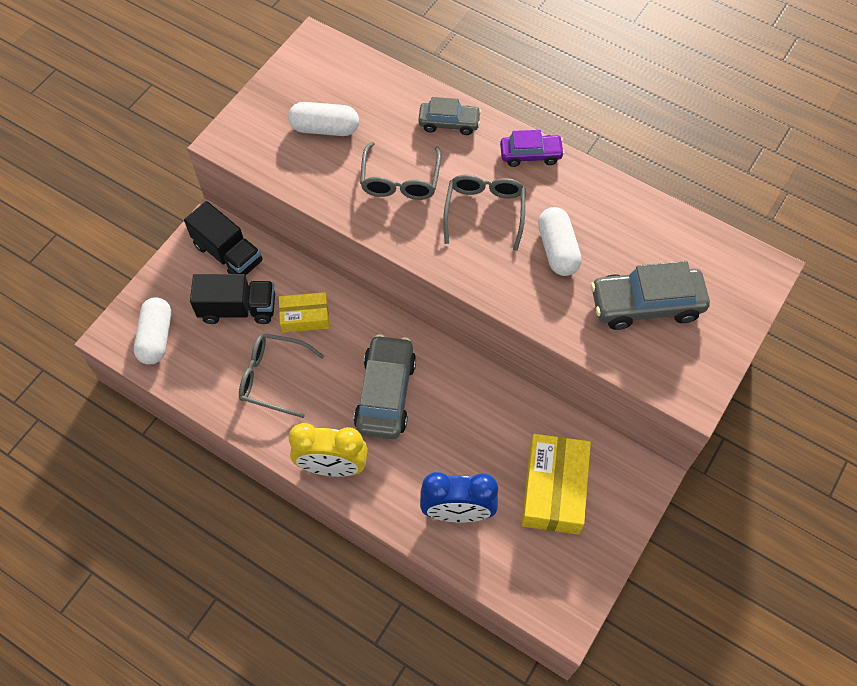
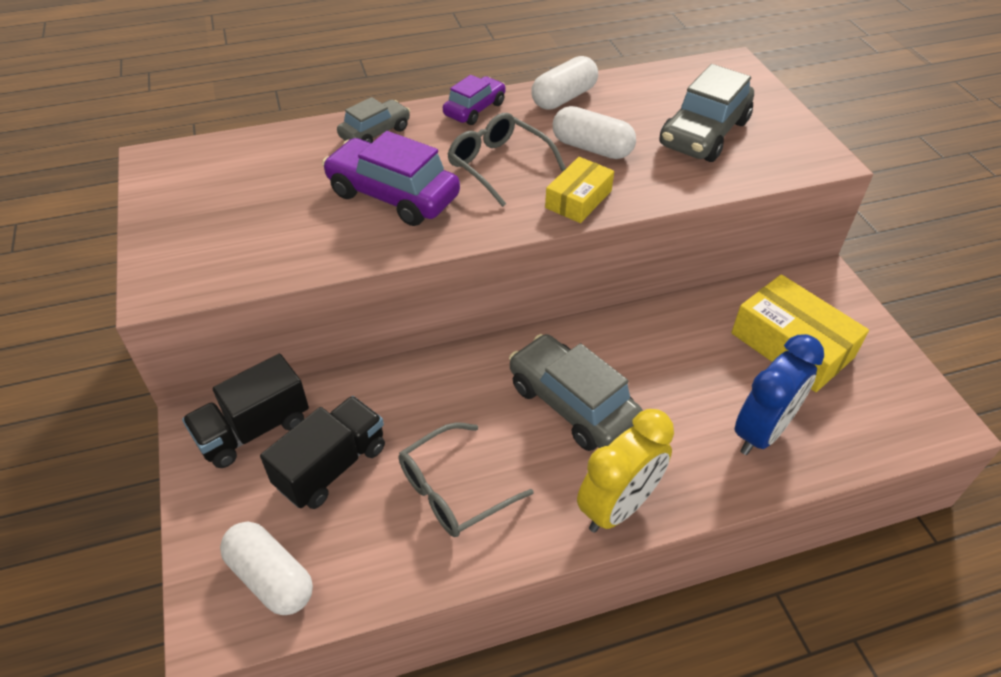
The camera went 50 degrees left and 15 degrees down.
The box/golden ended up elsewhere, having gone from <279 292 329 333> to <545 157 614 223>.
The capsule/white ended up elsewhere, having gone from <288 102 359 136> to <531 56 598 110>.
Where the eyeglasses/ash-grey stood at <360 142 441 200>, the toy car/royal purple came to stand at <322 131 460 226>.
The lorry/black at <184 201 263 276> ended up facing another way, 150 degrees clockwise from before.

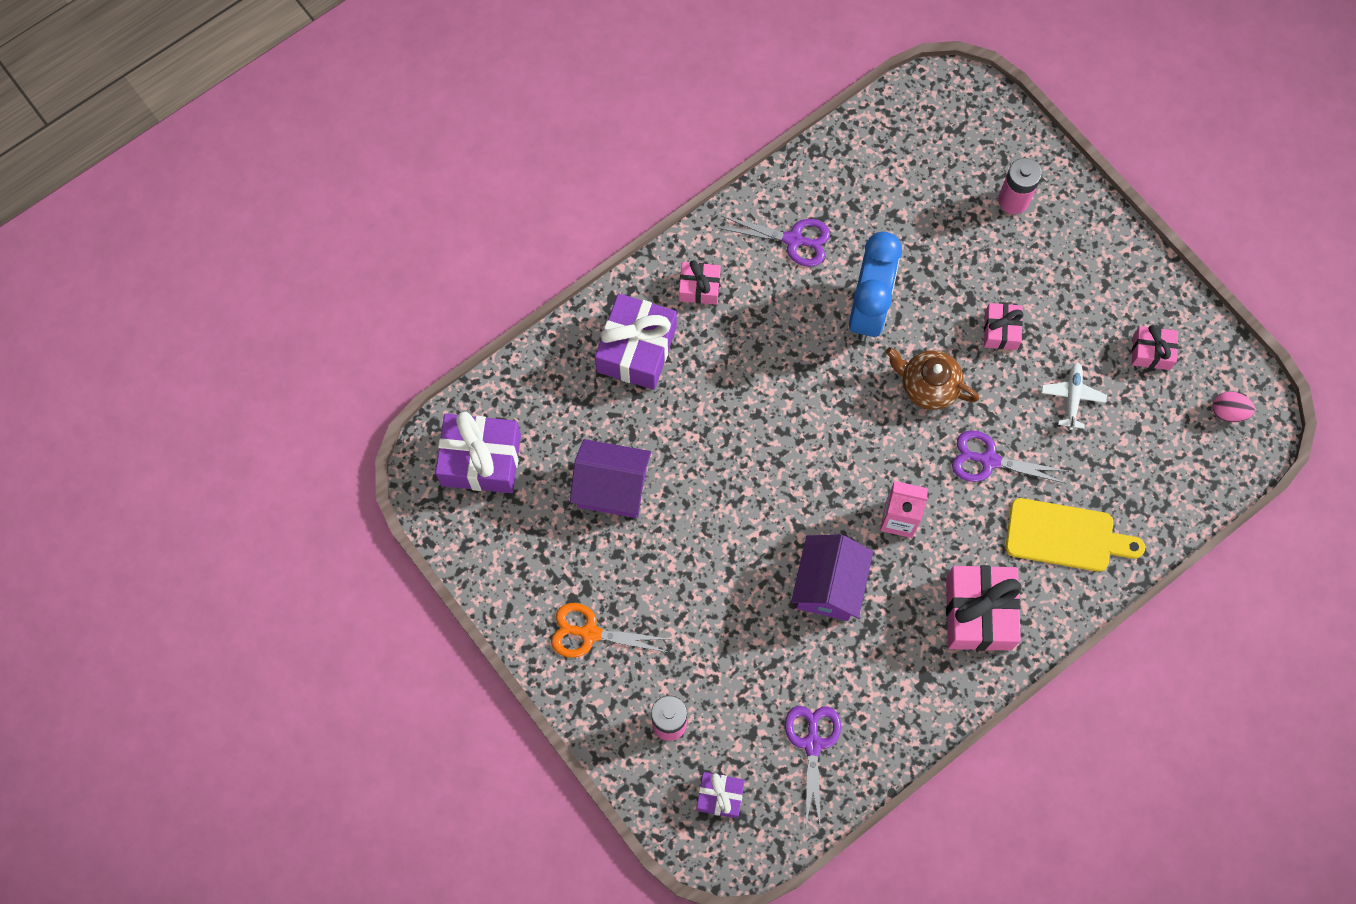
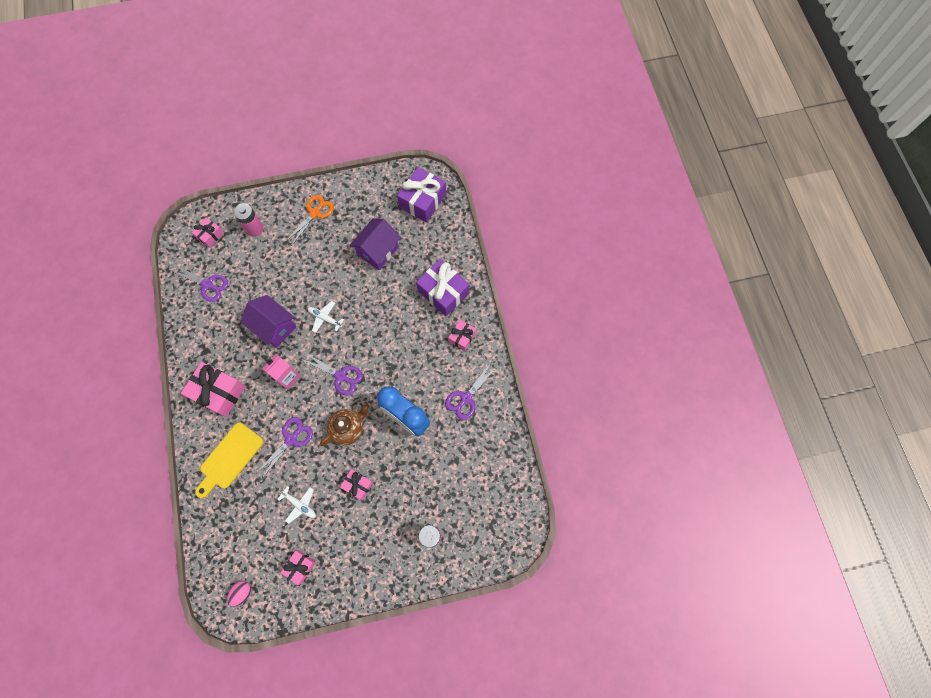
The camera went 115 degrees right and 0 degrees up.
The second view gained the scissors/royal purple at <301 353 363 395>.
The second view gained the aeroplane/white at <308 301 344 333>.
What was the wrapped gift/royal purple at <696 772 745 819> turned into the wrapped gift/rosy at <191 218 224 248>.

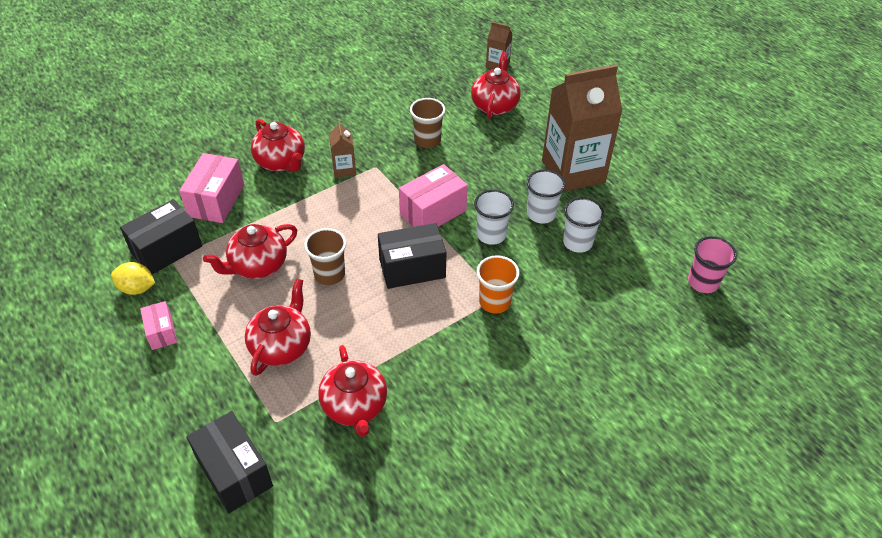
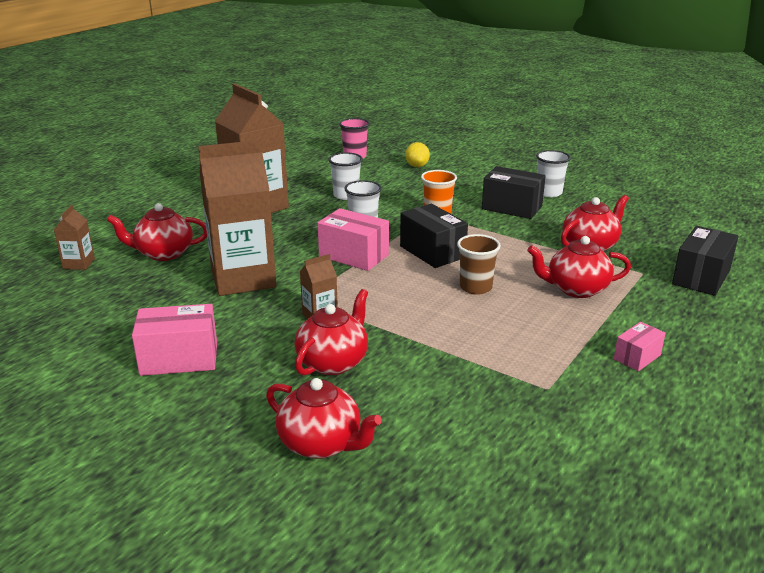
The camera went 110 degrees left and 20 degrees down.
The toy lemon/golden ended up elsewhere, having gone from <111 262 155 295> to <405 142 430 167>.
The box/black ended up elsewhere, having gone from <120 199 202 274> to <482 166 546 219>.
The box/rosy ended up elsewhere, having gone from <179 153 244 223> to <132 304 217 376>.
The tea pot/red ended up elsewhere, having gone from <203 224 297 279> to <266 378 382 459>.
The tumbler/white ended up elsewhere, having gone from <527 170 566 224> to <536 150 571 197>.
Where the tumbler/dark brown stood at <410 98 445 148>, the juice carton/dark brown came to stand at <198 140 276 296>.

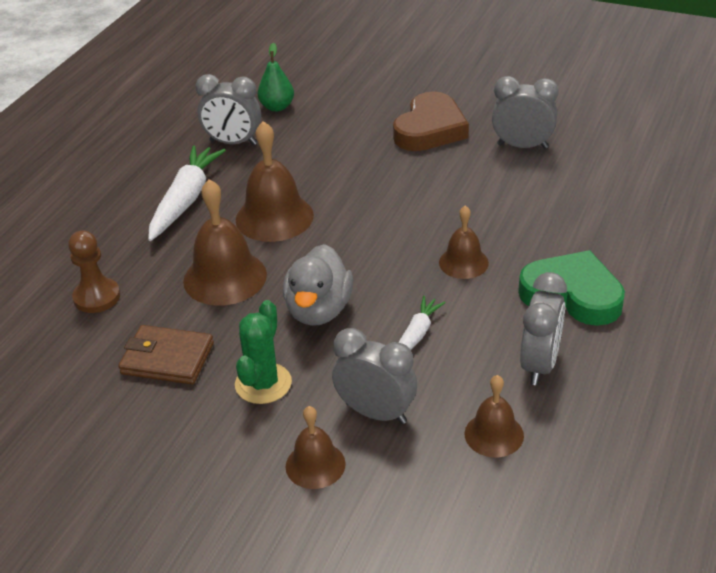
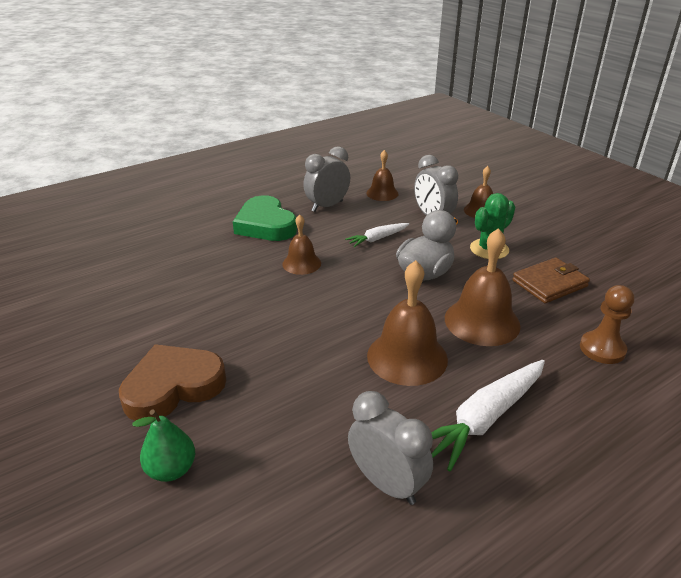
The camera went 150 degrees left and 5 degrees down.
The second view lost the clock/ash-grey at <492 76 559 149>.
The pear/leaf-green ended up elsewhere, having gone from <258 43 294 112> to <132 409 195 482>.
The card wallet/dark brown at <118 325 214 385> ended up facing another way, 75 degrees counterclockwise from before.

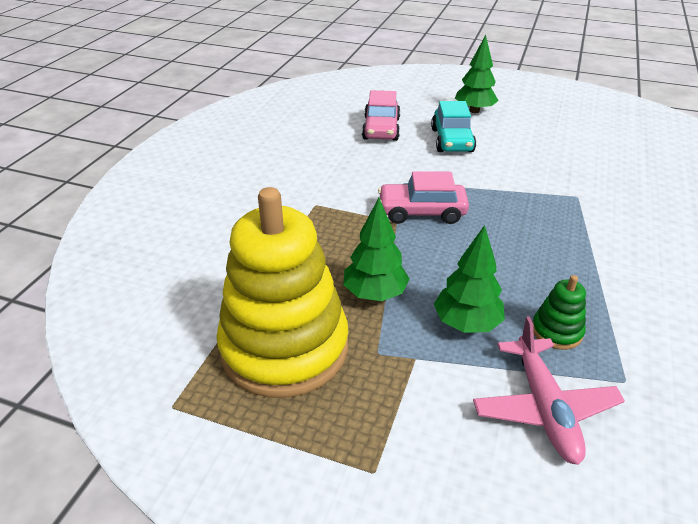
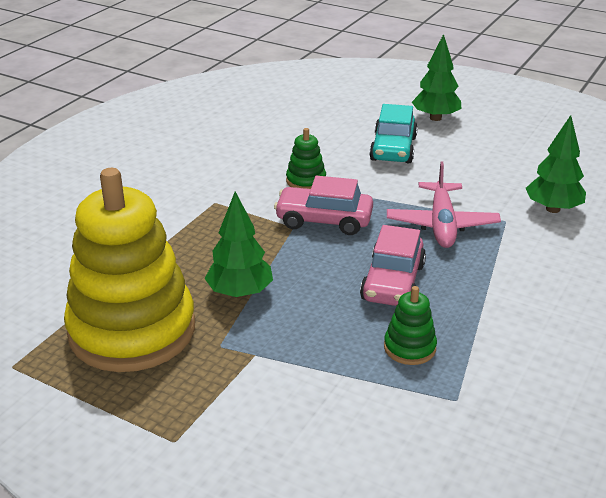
The camera went 10 degrees right and 5 degrees down.
The second view gained the stacking rings/leaf-green at <286 128 326 189>.
The toy car/rosy ended up elsewhere, having gone from <362 90 400 141> to <360 225 426 306>.
The fir tree/leaf-green ended up elsewhere, having gone from <434 225 505 333> to <526 115 586 213>.
The aeroplane/rosy ended up elsewhere, having gone from <473 316 625 465> to <387 161 501 248>.

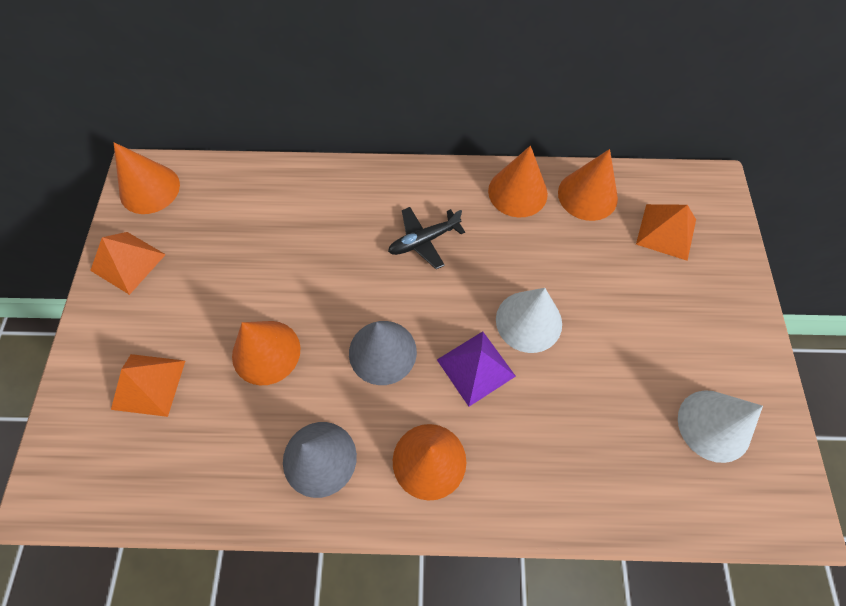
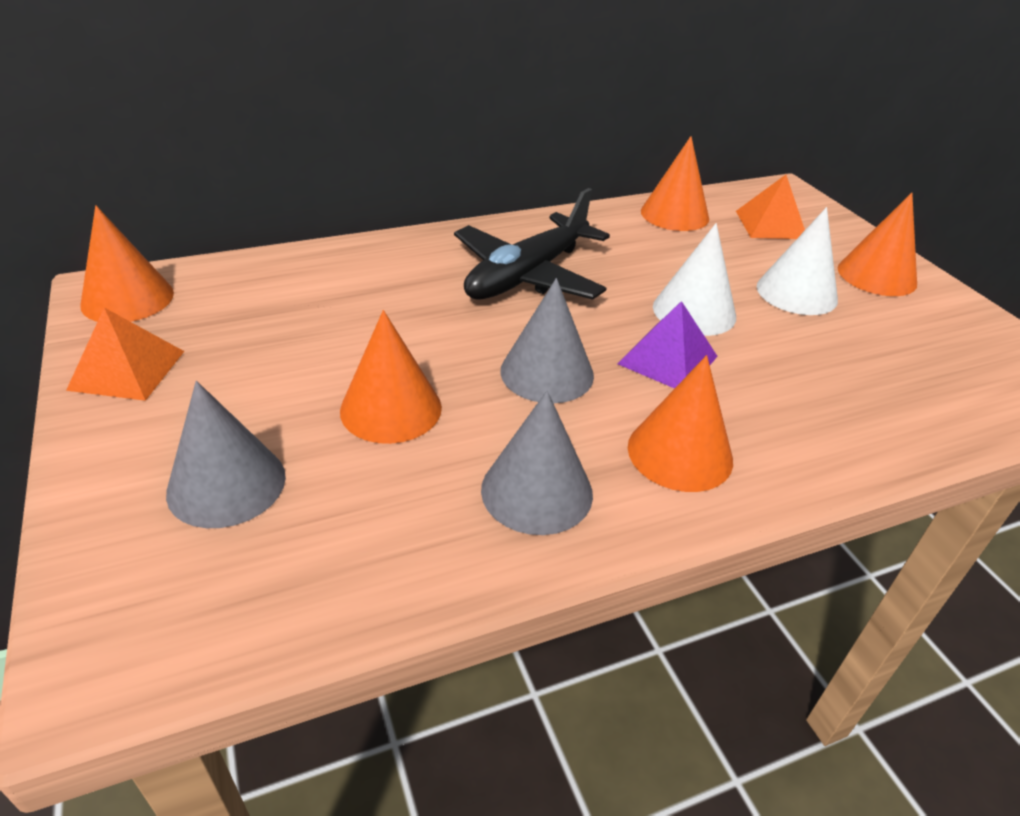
The camera went 25 degrees left and 25 degrees down.
The solid cone/bright orange ended up elsewhere, having gone from <488 146 548 218> to <838 193 917 296>.
The solid cone/white ended up elsewhere, having gone from <678 390 763 463> to <757 207 838 315>.
Where the pyramid/bright orange stood at <111 354 185 417>, the solid cone/ash-grey came to stand at <166 381 286 528>.
The size of the aeroplane/black at <388 207 465 269> changed by a factor of 1.83.

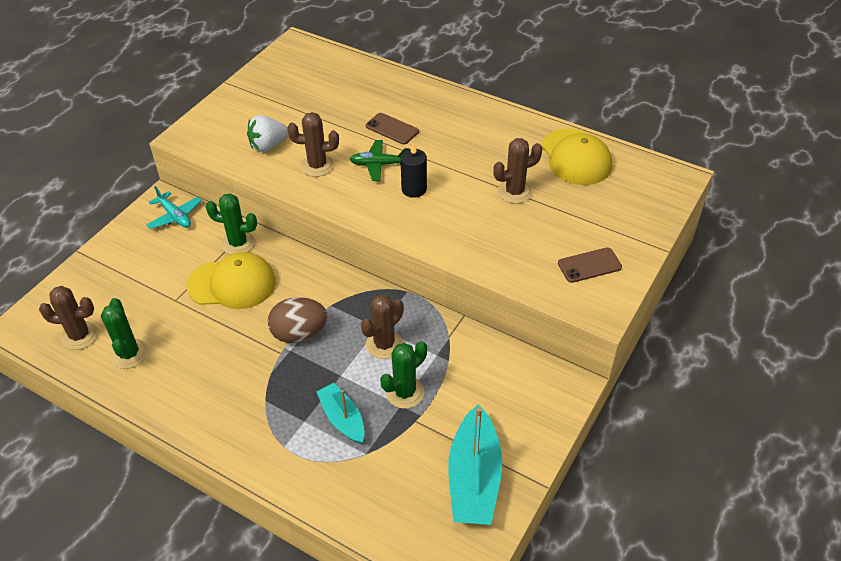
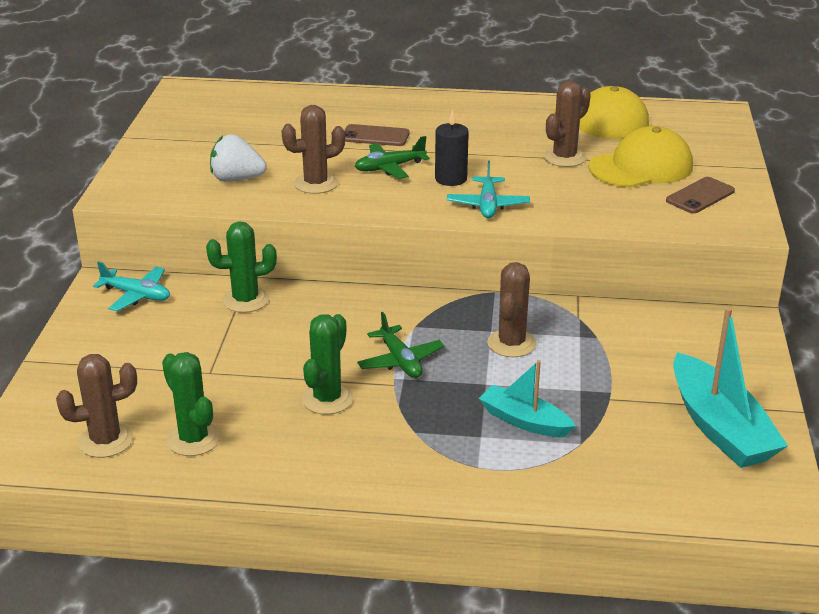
The camera went 25 degrees left and 15 degrees down.
The second view gained the aeroplane/turquoise at <447 161 530 218>.
The baseball cap/golden ended up elsewhere, having gone from <187 252 276 309> to <588 126 693 187>.
The cactus/leaf-green ended up elsewhere, having gone from <380 341 427 409> to <302 314 353 414>.
Where the egg shape/dark brown stood at <268 297 327 343>, the aeroplane/leaf-green came to stand at <357 312 445 378>.
The strawberry/white at <247 115 288 152> ended up facing another way, 60 degrees clockwise from before.

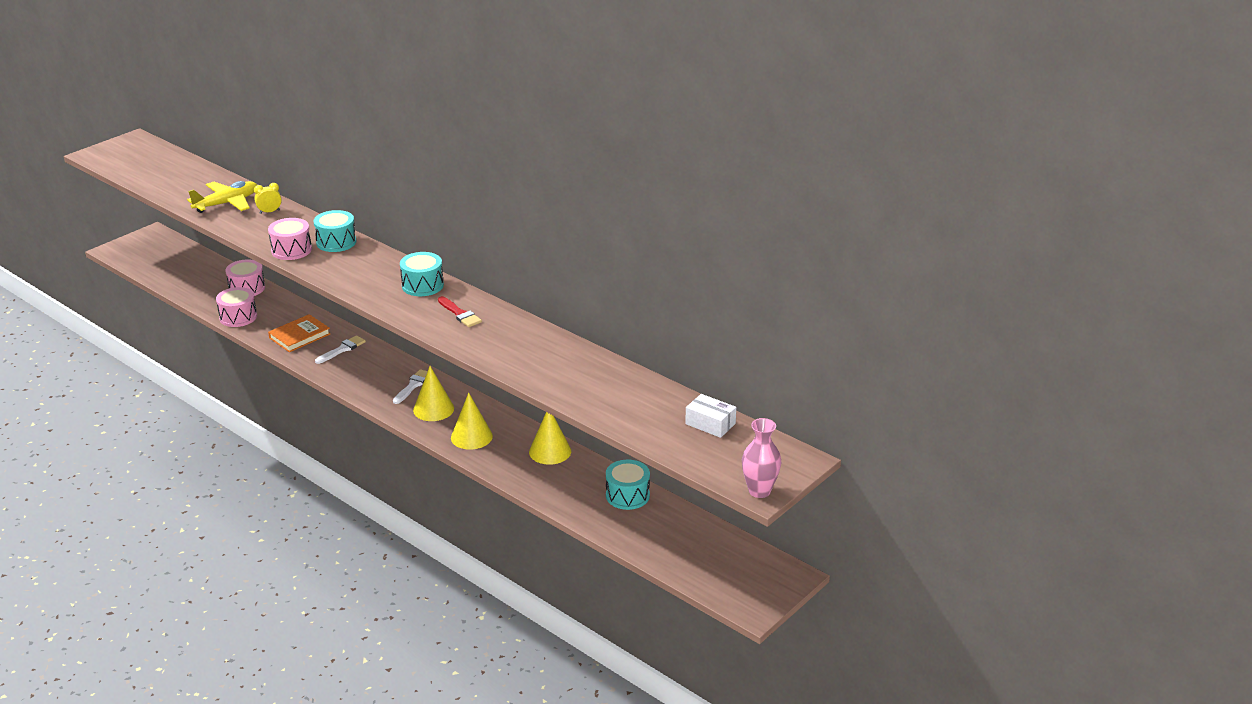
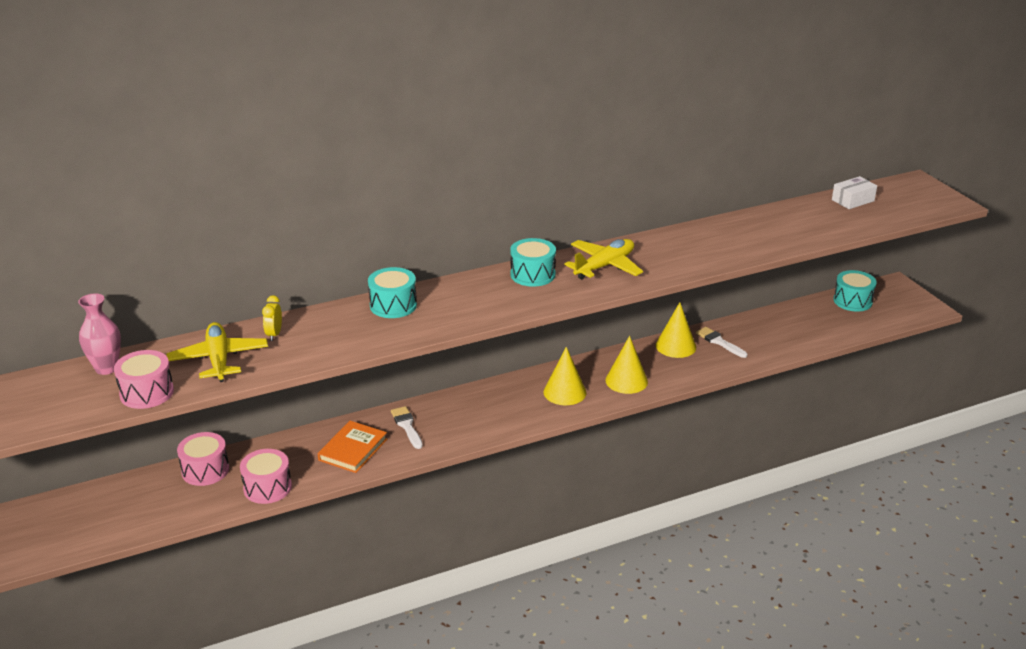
The camera went 65 degrees left and 0 degrees up.
The toy drum/rosy ended up elsewhere, having gone from <268 218 312 260> to <114 350 174 409>.
The brush/white ended up elsewhere, having gone from <393 369 428 404> to <696 327 747 358>.
The toy drum/turquoise ended up elsewhere, having gone from <606 460 650 510> to <833 270 877 312>.
The tall vase/rosy ended up elsewhere, having gone from <742 418 782 498> to <78 294 121 375>.
Where the brush/red stood at <438 296 482 327>, the aeroplane/golden came to stand at <564 239 643 279>.
The hardcover/bright orange at <268 314 330 352> ended up facing another way, 45 degrees clockwise from before.

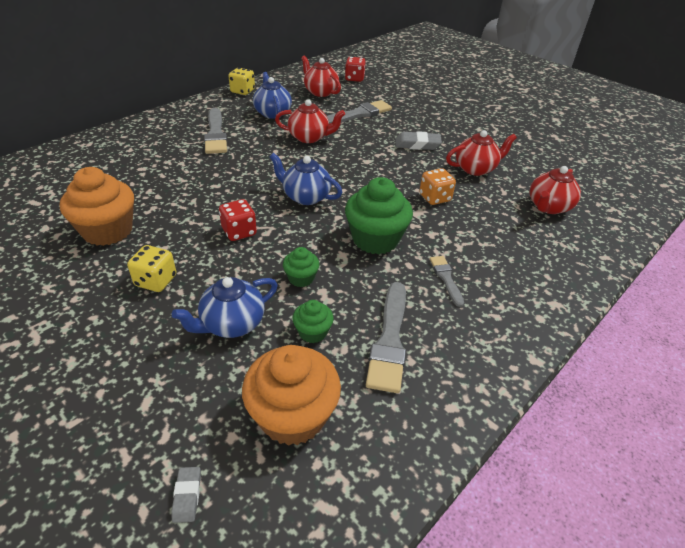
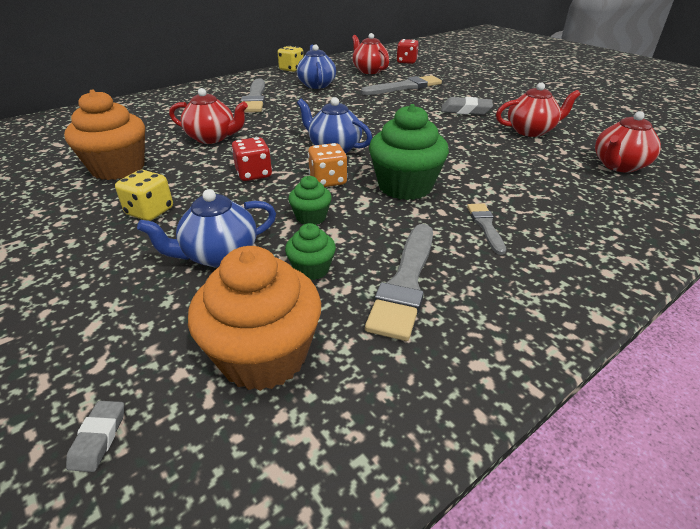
The camera went 10 degrees right and 5 degrees down.
The tea pot/red ended up elsewhere, having gone from <275 99 345 143> to <169 88 248 144>.
The die/bright orange ended up elsewhere, having gone from <419 168 456 205> to <308 143 348 187>.

